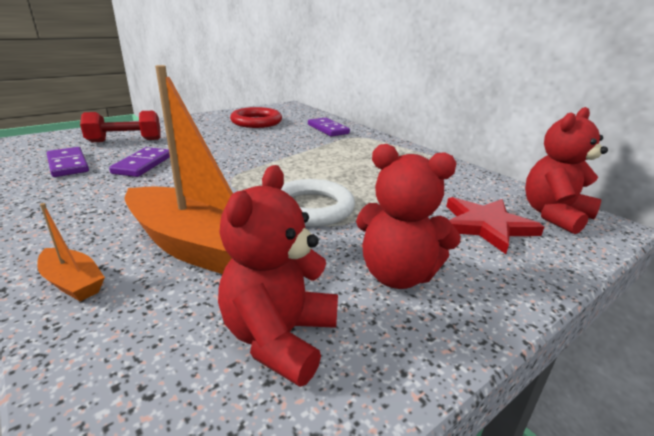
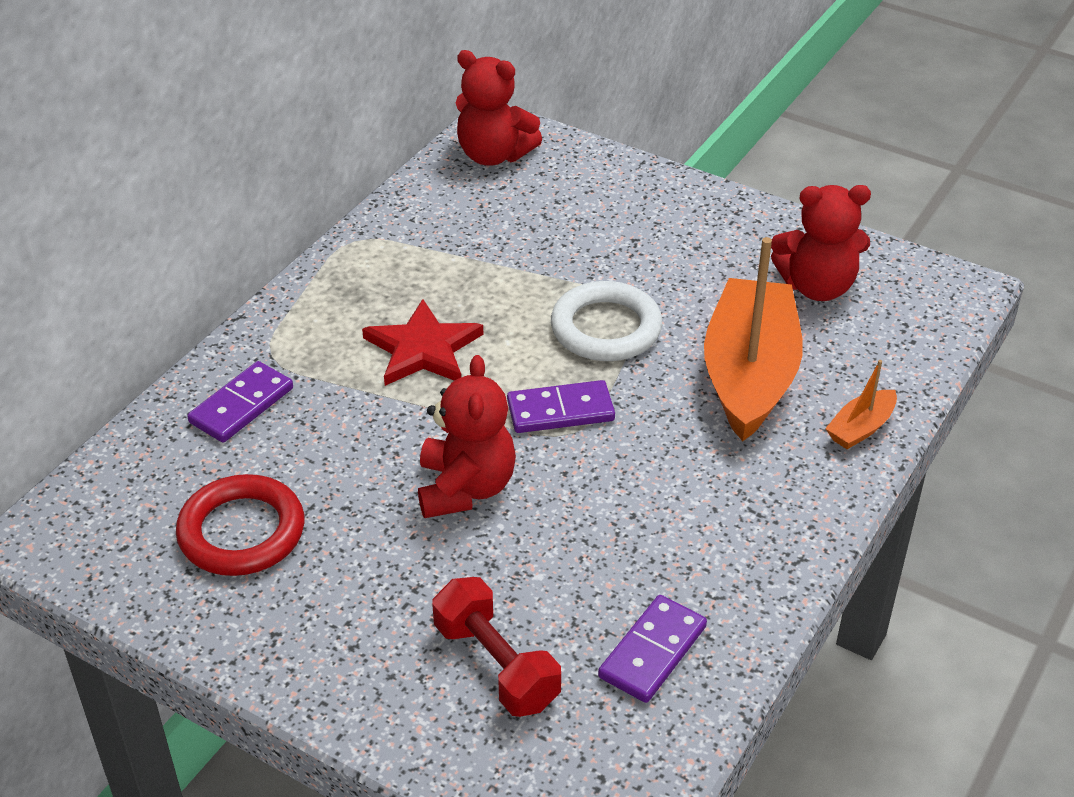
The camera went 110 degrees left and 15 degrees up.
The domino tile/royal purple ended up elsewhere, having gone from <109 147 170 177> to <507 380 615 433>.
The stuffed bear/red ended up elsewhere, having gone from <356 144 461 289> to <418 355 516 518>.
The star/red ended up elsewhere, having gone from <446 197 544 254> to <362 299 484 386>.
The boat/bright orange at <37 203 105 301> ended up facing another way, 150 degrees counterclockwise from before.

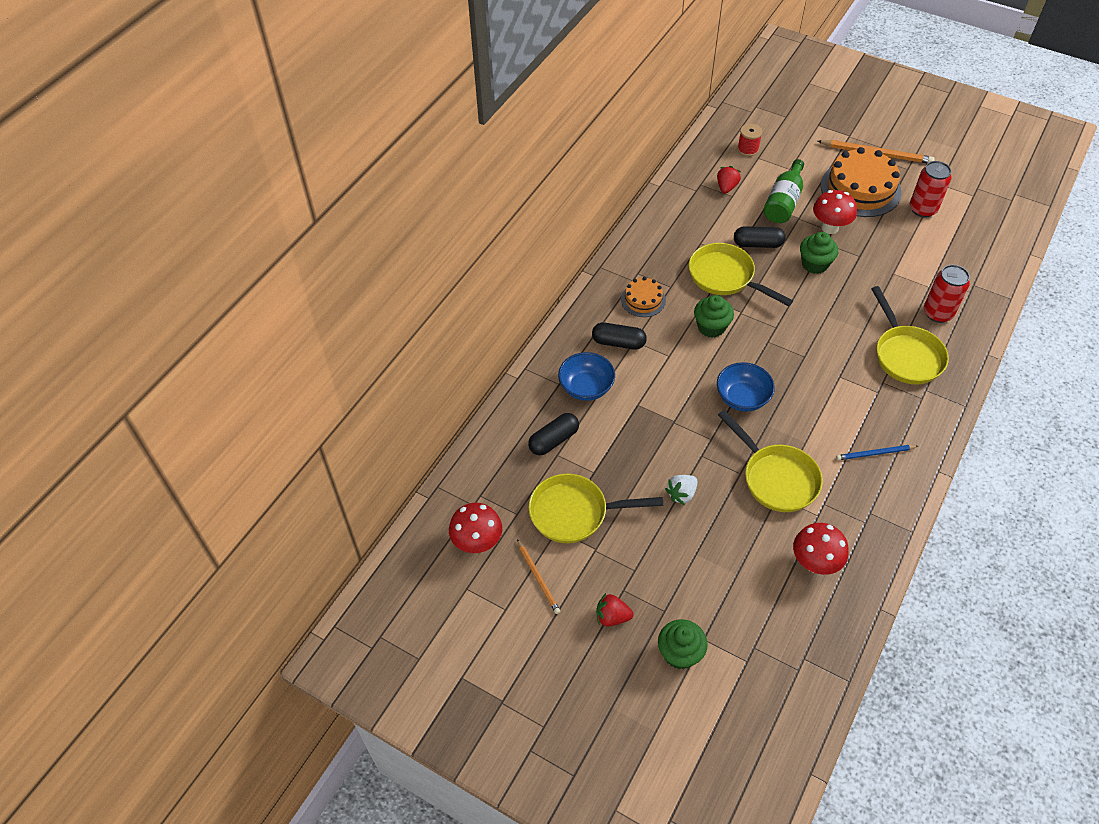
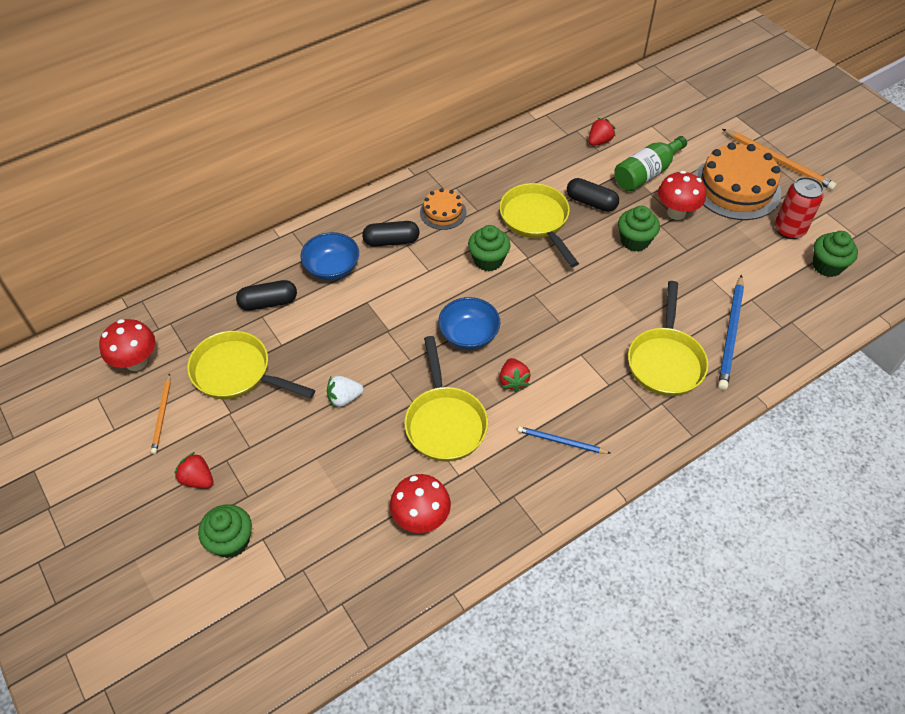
The camera went 25 degrees right and 0 degrees up.
The second view lost the bobbin/red at <737 124 763 156>.
The second view gained the strawberry/red at <500 358 531 392>.
The second view gained the muffin/leaf-green at <813 231 858 277>.
Where the can/red stood at <924 265 970 323>, the pencil/royal blue came to stand at <718 275 744 390>.
The capsule/black at <592 323 647 350> ended up facing another way, 45 degrees counterclockwise from before.

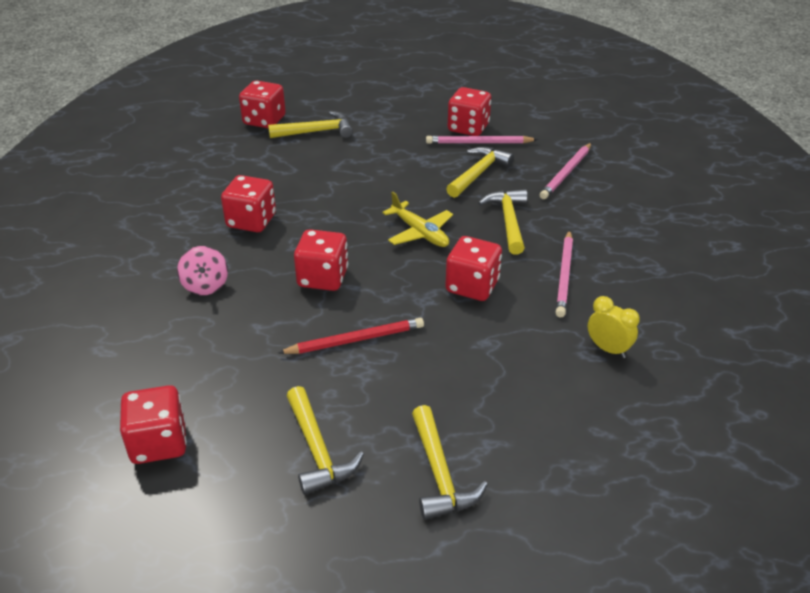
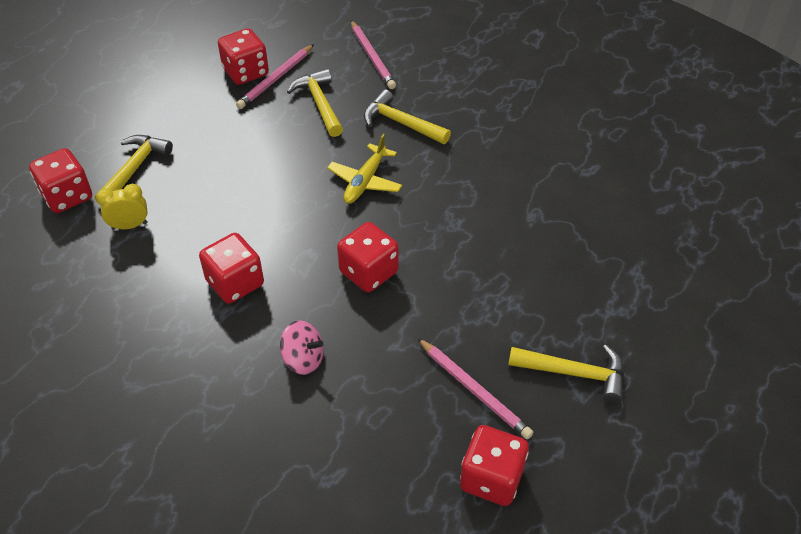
The camera went 55 degrees left and 10 degrees up.
The second view lost the pencil/red at <278 318 424 354>.
The second view lost the carpenter's hammer/golden at <412 405 488 520>.
The second view lost the die/red at <445 236 502 301>.
The pencil/rosy ended up elsewhere, having gone from <556 230 573 317> to <417 338 533 439>.
The clock/golden ended up elsewhere, having gone from <588 296 640 358> to <96 184 148 230>.
The aeroplane/golden at <382 192 453 247> ended up facing another way, 120 degrees clockwise from before.

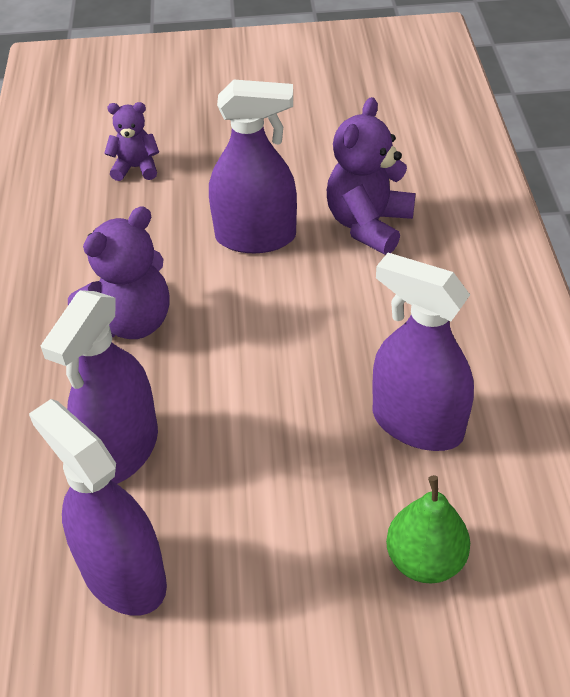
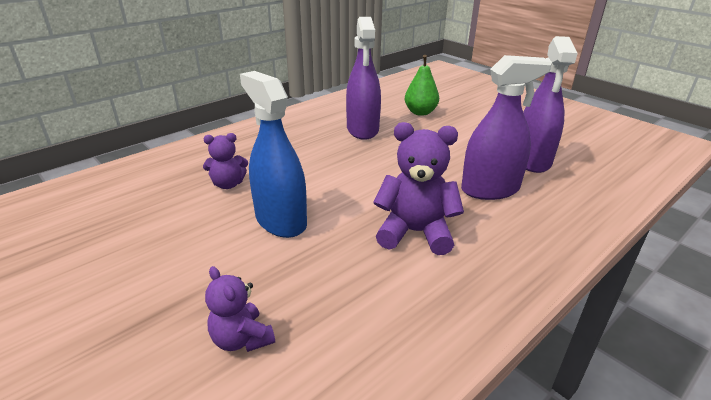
The camera went 130 degrees left and 15 degrees down.
What was the sprayer/royal purple at <209 80 297 253> turned into the sprayer/royal blue at <240 71 307 238>.
The size of the stuffed bear/royal purple at <327 97 415 255> changed by a factor of 0.60.

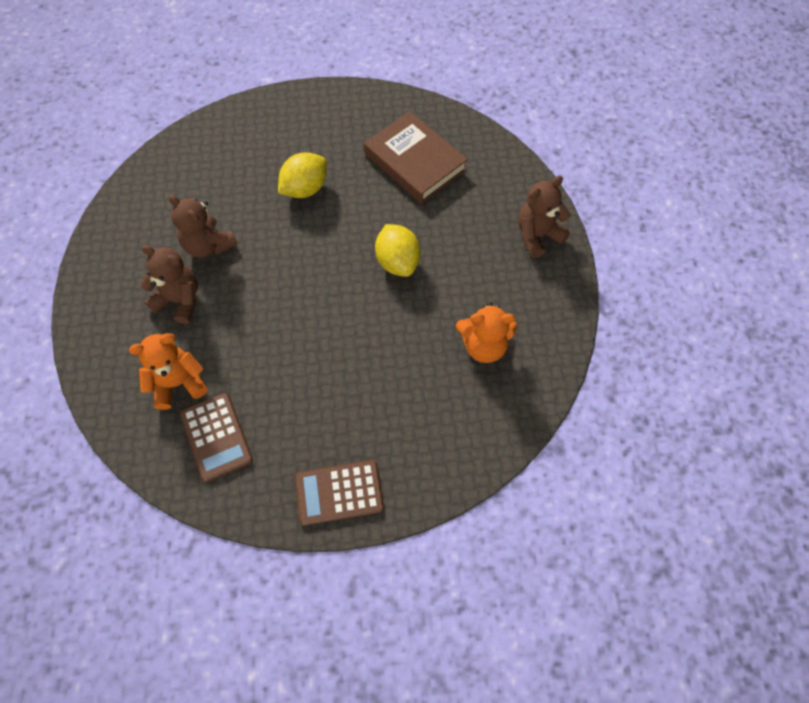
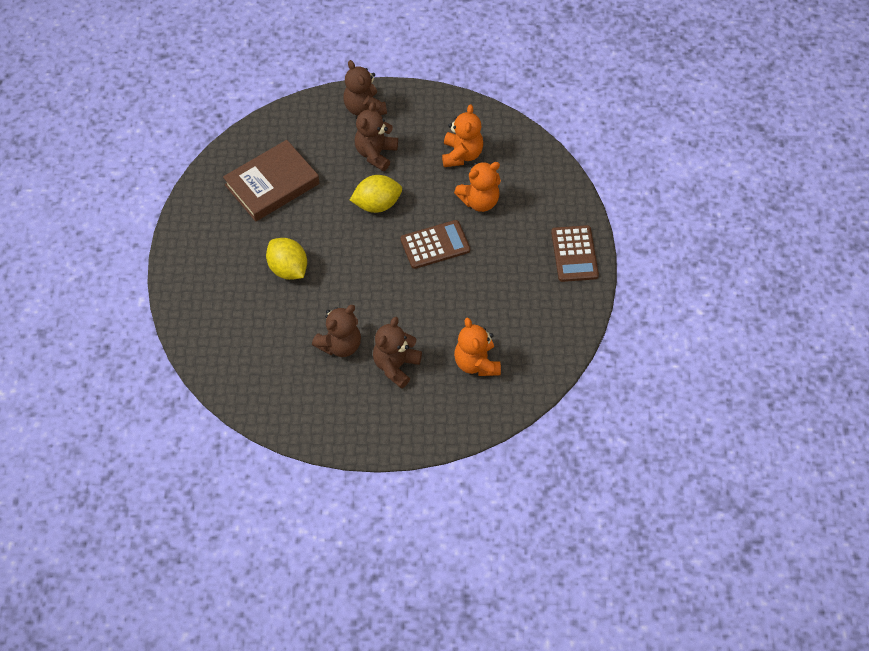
The camera went 85 degrees left and 5 degrees down.
The second view gained the stuffed bear/dark brown at <355 102 398 171>.
The second view gained the stuffed bear/bright orange at <454 162 501 212>.
The calculator/dark brown ended up elsewhere, having gone from <180 393 253 482> to <401 220 470 269>.

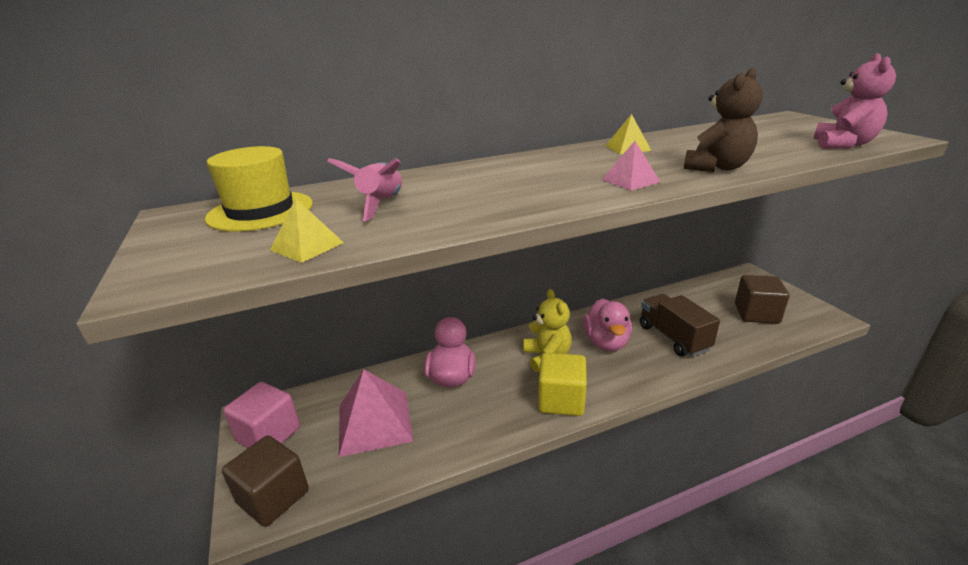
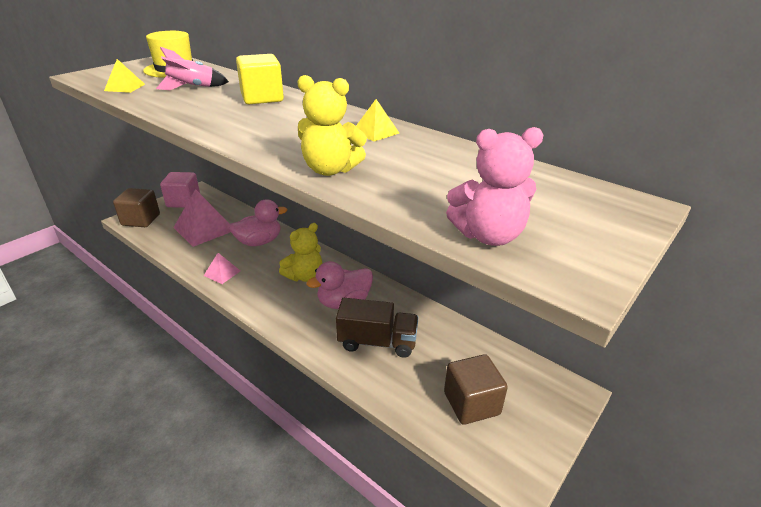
The camera went 60 degrees right and 5 degrees up.
The cube/golden ended up elsewhere, having gone from <538 353 587 416> to <236 54 284 104>.
The pyramid/rosy ended up elsewhere, having gone from <601 141 660 191> to <204 253 240 284>.
What was the stuffed bear/dark brown at <684 68 763 172> turned into the stuffed bear/golden at <298 75 367 176>.
The lorry/dark brown at <640 294 720 357> ended up facing another way, 60 degrees clockwise from before.

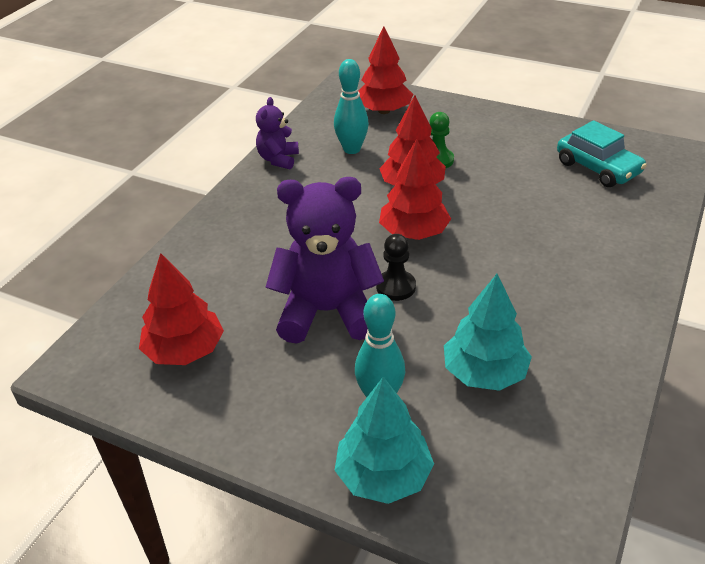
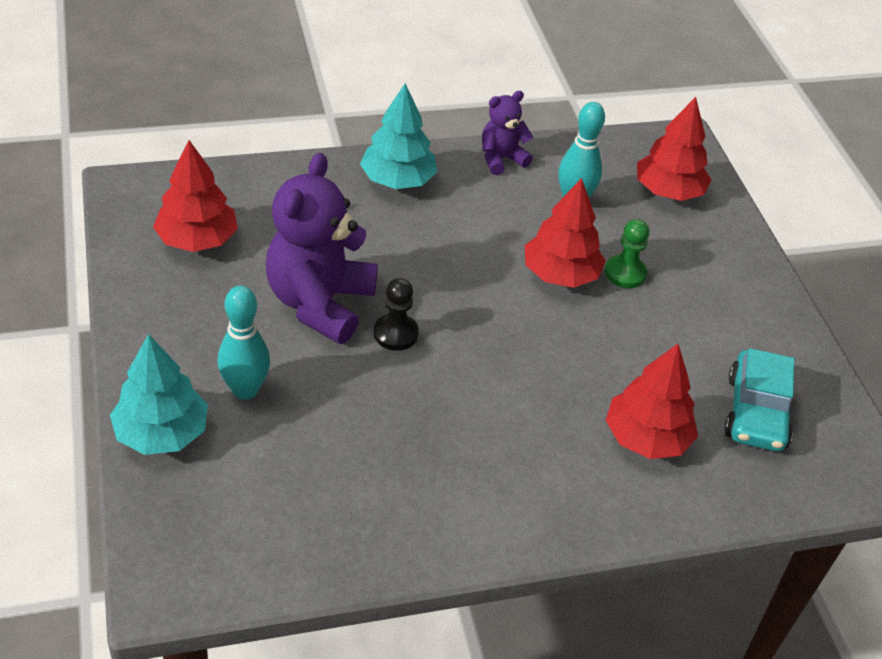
The camera went 45 degrees right and 5 degrees up.
The fir tree/red ended up elsewhere, having gone from <379 139 451 240> to <605 344 698 459>.
The fir tree/turquoise ended up elsewhere, having gone from <444 274 532 391> to <360 83 437 189>.
The stuffed bear/royal purple at <266 177 384 343> ended up facing another way, 120 degrees counterclockwise from before.

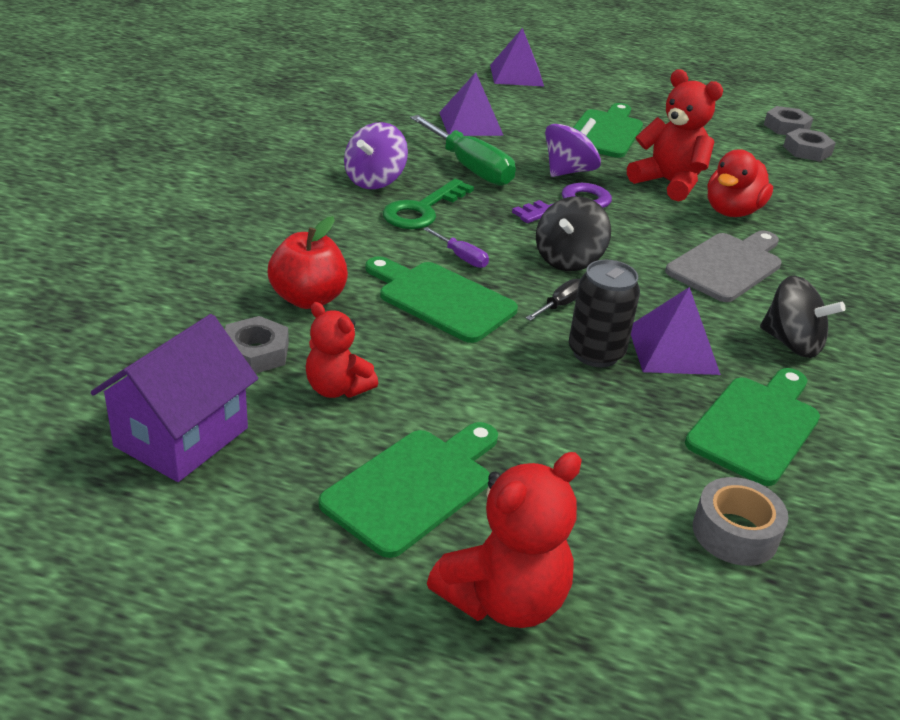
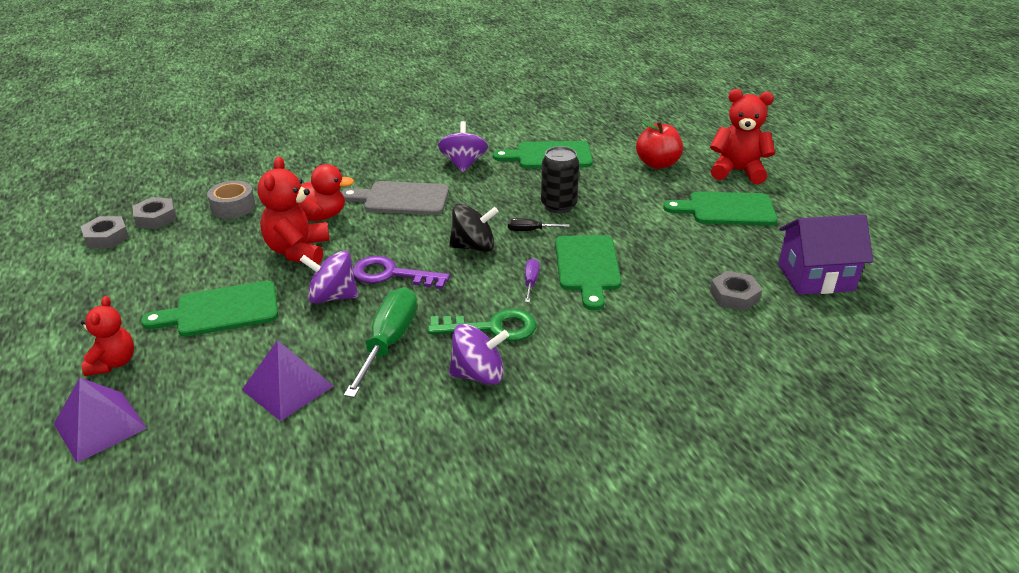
The camera went 125 degrees left and 0 degrees up.
The second view lost the pyramid/royal purple at <631 287 721 375>.
The toy apple/red ended up elsewhere, having gone from <268 216 348 309> to <636 121 683 169>.
The stuffed bear/red ended up elsewhere, having gone from <306 302 378 398> to <81 296 134 376>.
The tape/ash-grey ended up elsewhere, having gone from <693 477 788 566> to <207 180 255 219>.
What was the toy top/black at <760 275 846 358> turned into the toy top/royal purple at <438 121 488 173>.

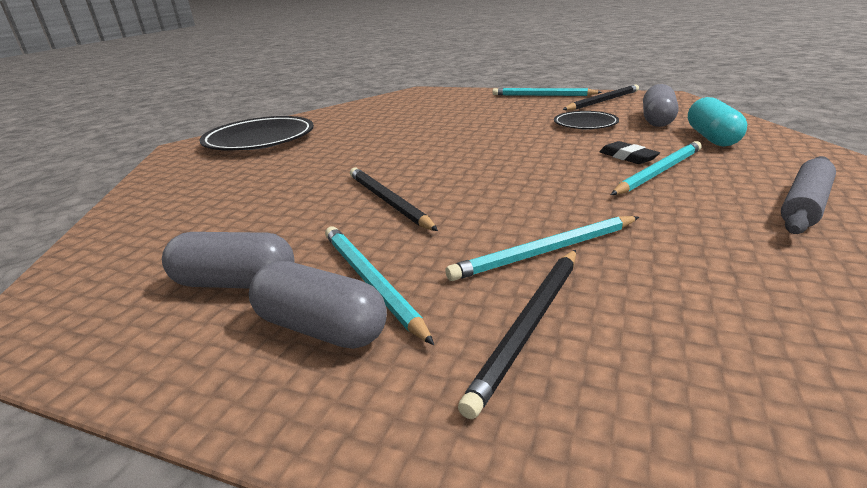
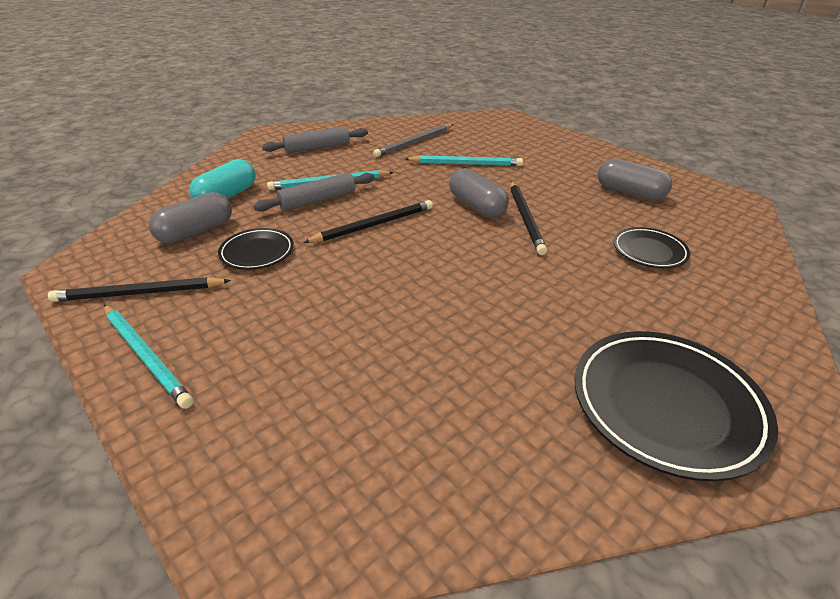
The camera went 155 degrees left and 10 degrees up.
The second view lost the pencil/turquoise at <325 226 434 345>.
The second view gained the pencil/ash-grey at <373 124 454 157>.
The second view gained the dinner plate/black at <613 227 690 268>.
The capsule/ash-grey ended up elsewhere, having gone from <249 261 387 349> to <449 168 509 218>.
The pencil/black ended up elsewhere, having gone from <458 250 576 419> to <303 200 433 243>.
Where the gum eraser/black stood at <599 141 660 164>, the dough roller/ash-grey came to stand at <254 173 374 212>.

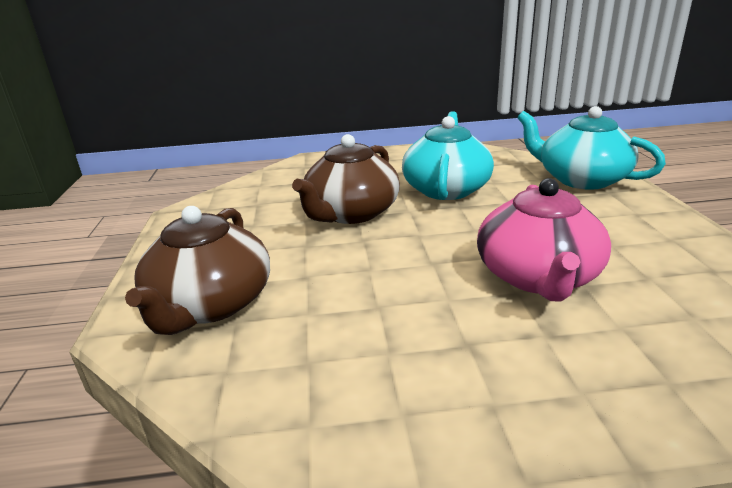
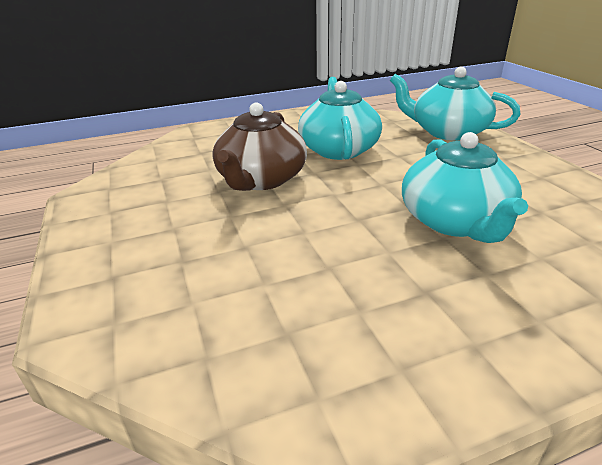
The camera went 15 degrees left and 5 degrees up.
The second view lost the tea pot/dark brown at <125 206 270 335>.
What was the tea pot/rosy at <477 178 611 302> turned into the tea pot/turquoise at <402 132 528 243>.

